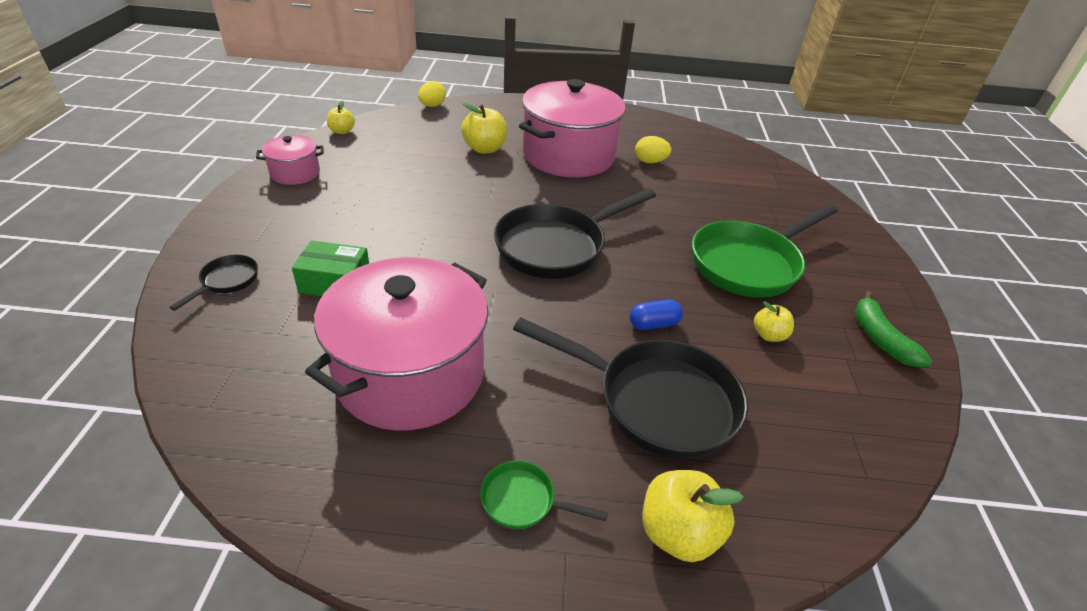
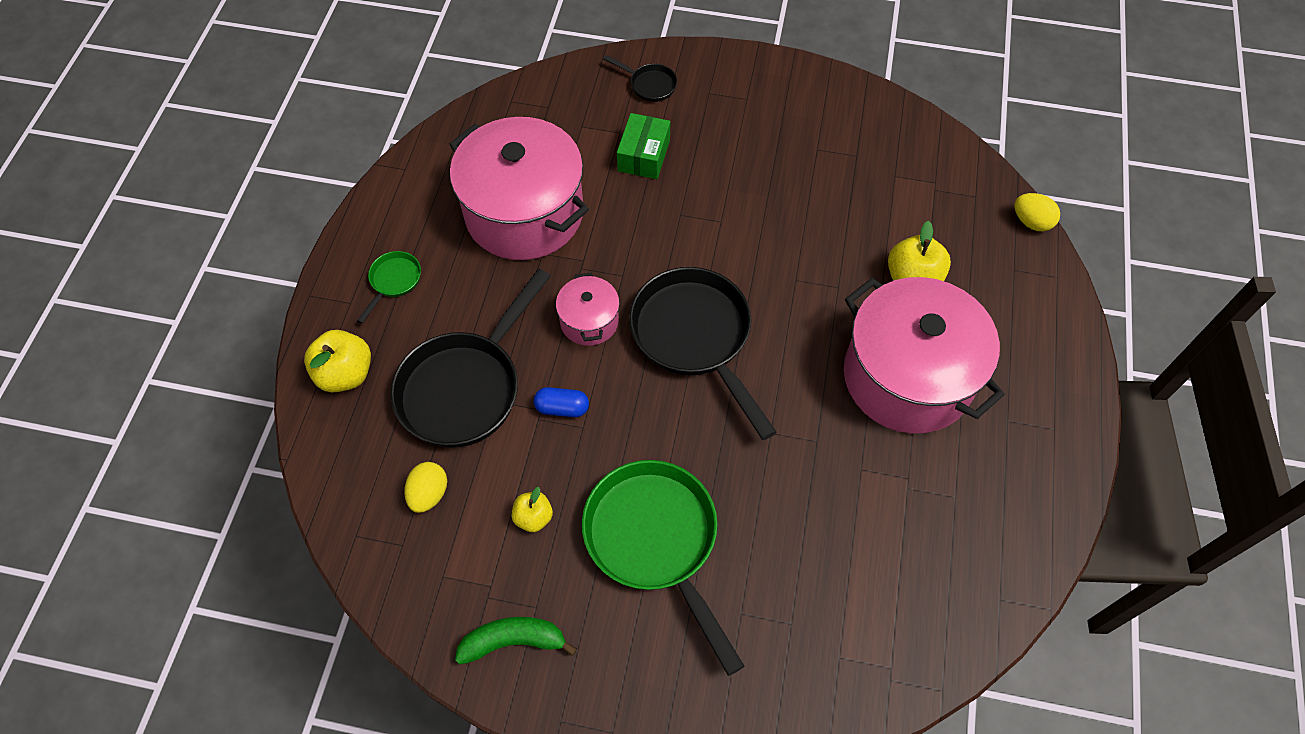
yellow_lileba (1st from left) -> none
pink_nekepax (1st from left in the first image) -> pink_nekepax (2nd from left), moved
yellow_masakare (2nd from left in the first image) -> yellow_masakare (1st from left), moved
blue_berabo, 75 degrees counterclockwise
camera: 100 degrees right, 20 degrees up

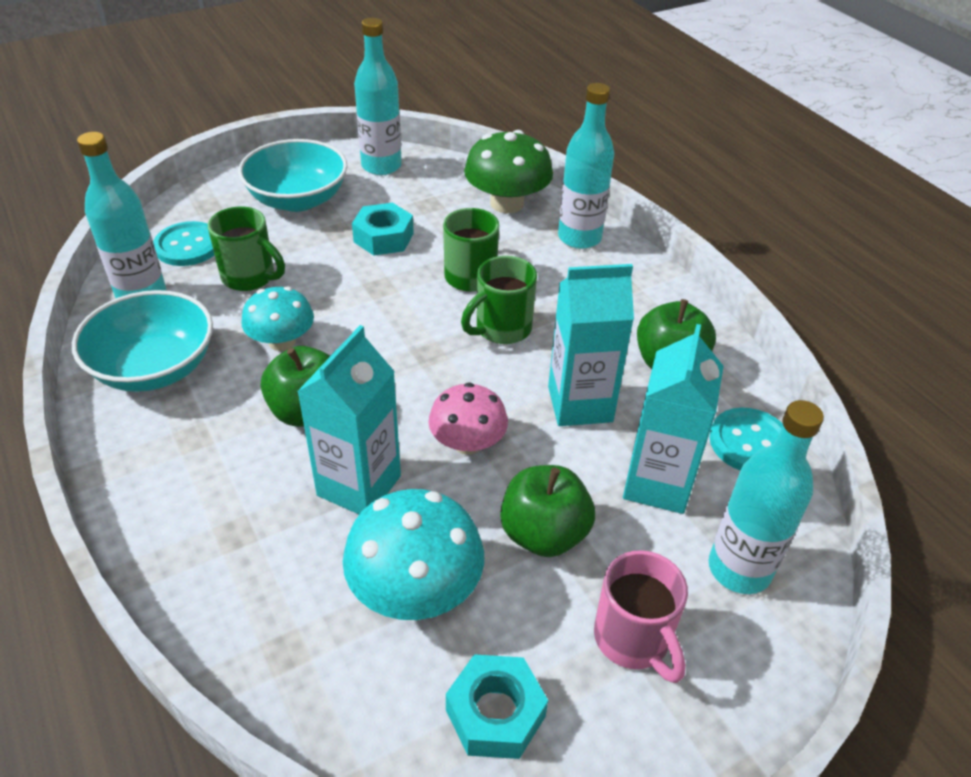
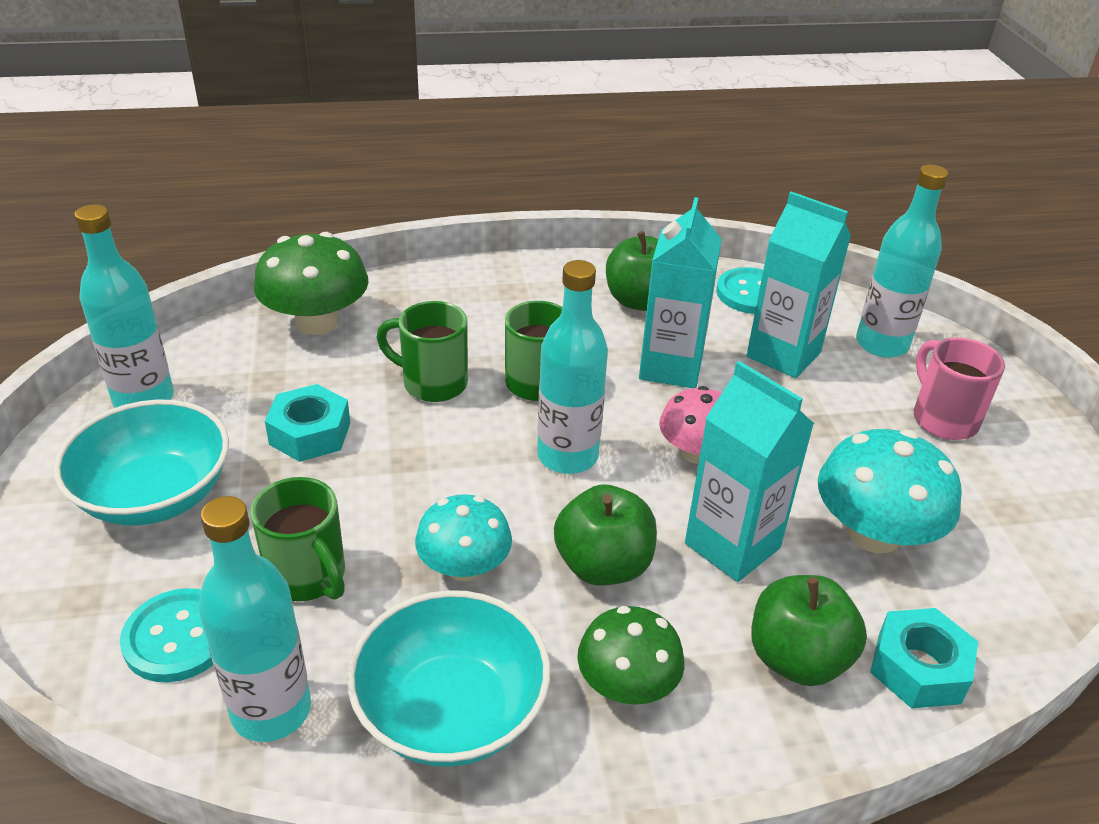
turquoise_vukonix (3rd from left), moved
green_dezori (1st from left), 90 degrees clockwise
green_lileba (2nd from left in the first image) -> green_lileba (3rd from left), moved
pink_dezori, 105 degrees counterclockwise
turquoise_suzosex (2nd from left), moved
none -> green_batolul (2nd from left)
camera: 70 degrees left, 5 degrees down

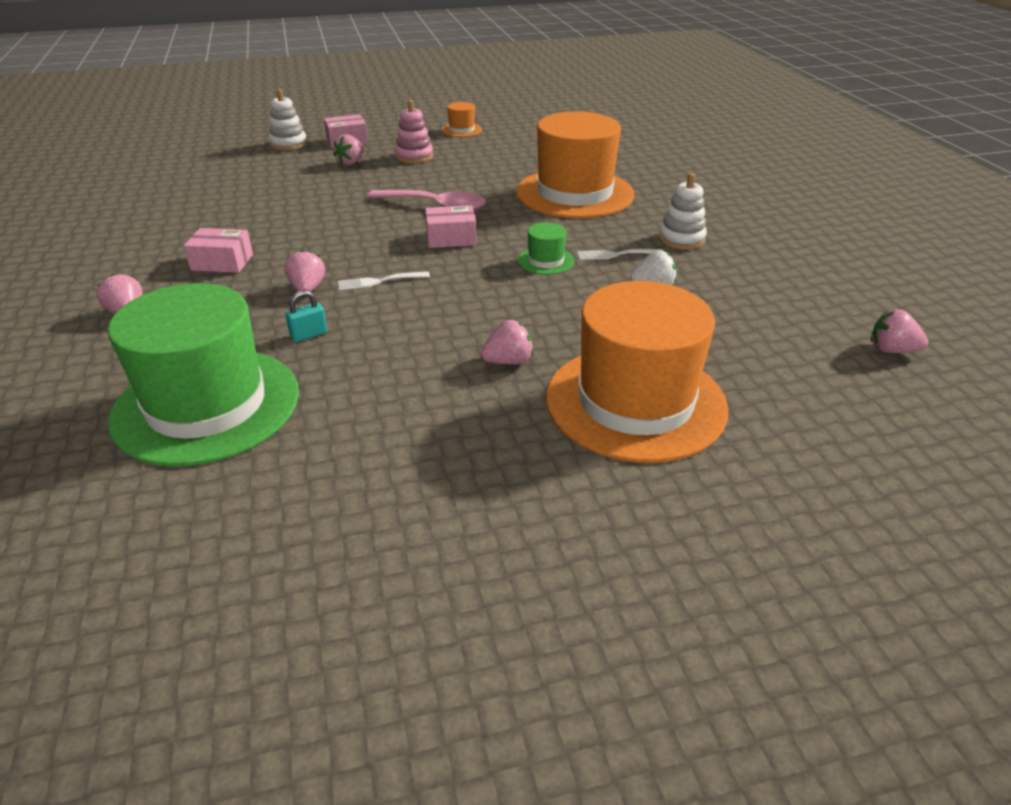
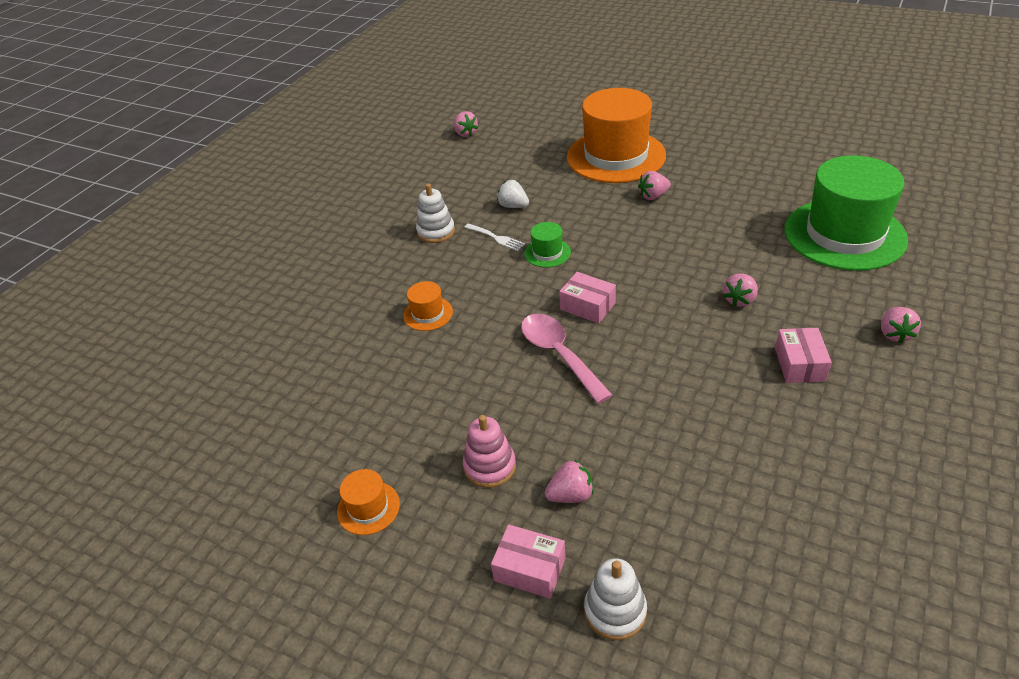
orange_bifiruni (2nd from left), x0.41
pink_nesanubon (1st from left in the first image) -> pink_nesanubon (3rd from left), 45 degrees clockwise
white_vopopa (1st from left) -> none
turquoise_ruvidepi -> none
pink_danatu (4th from left in the first image) -> pink_danatu (3rd from left), 45 degrees counterclockwise
camera: 135 degrees left, 5 degrees up

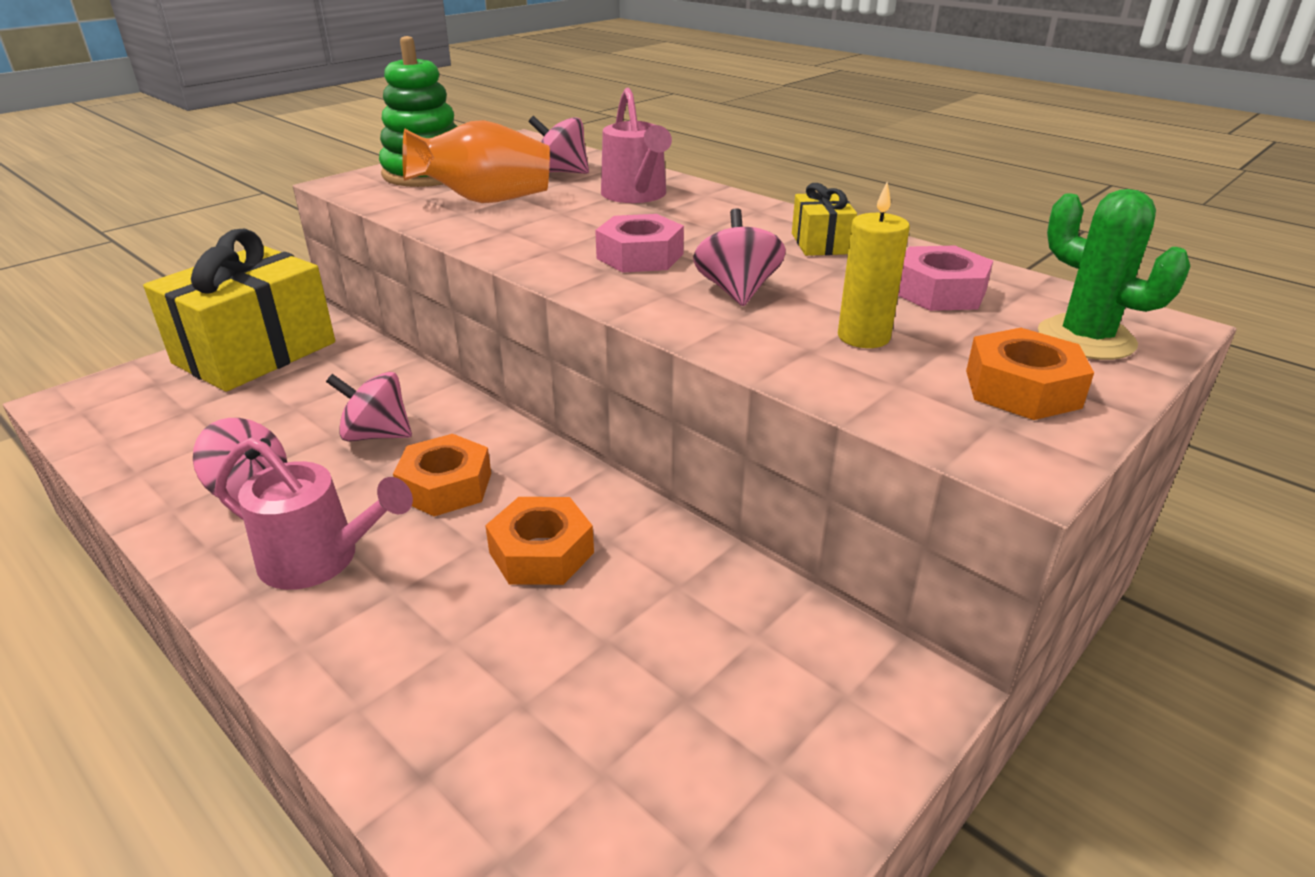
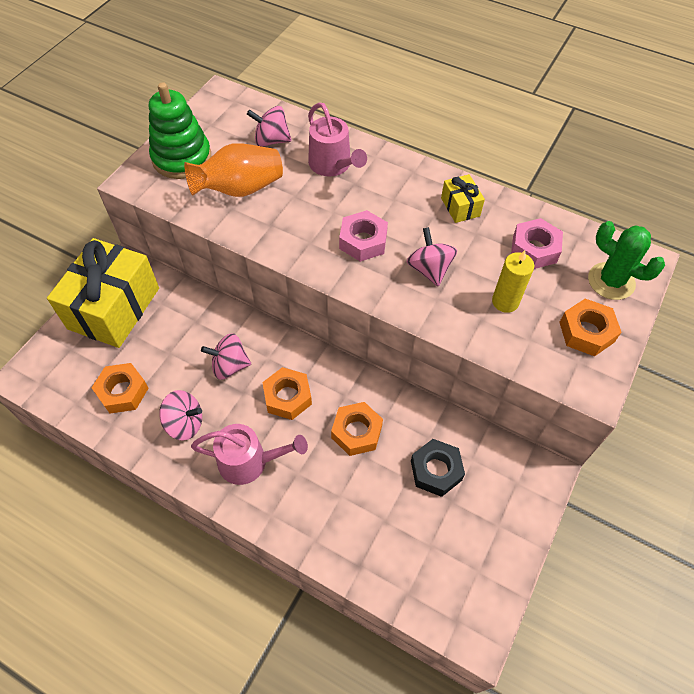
none -> orange_suzosex (1st from left)
none -> black_suzosex
camera: 15 degrees left, 25 degrees up

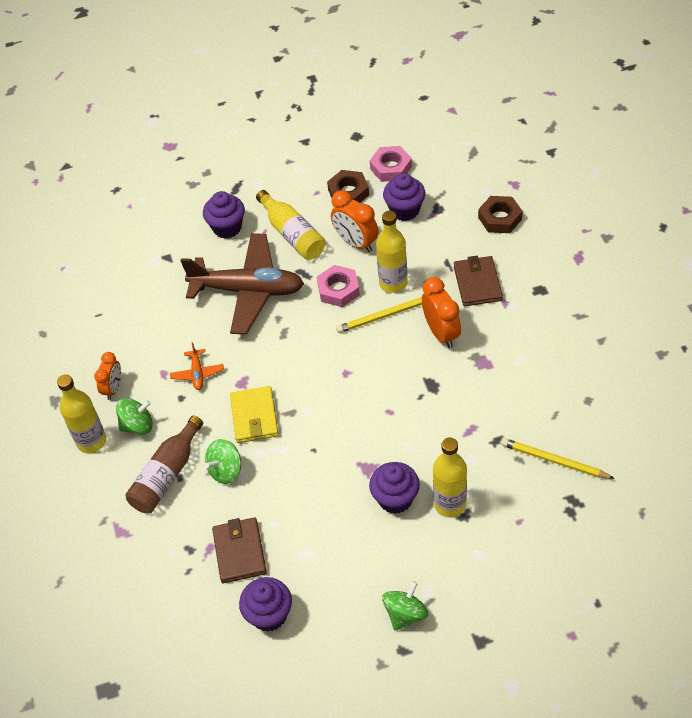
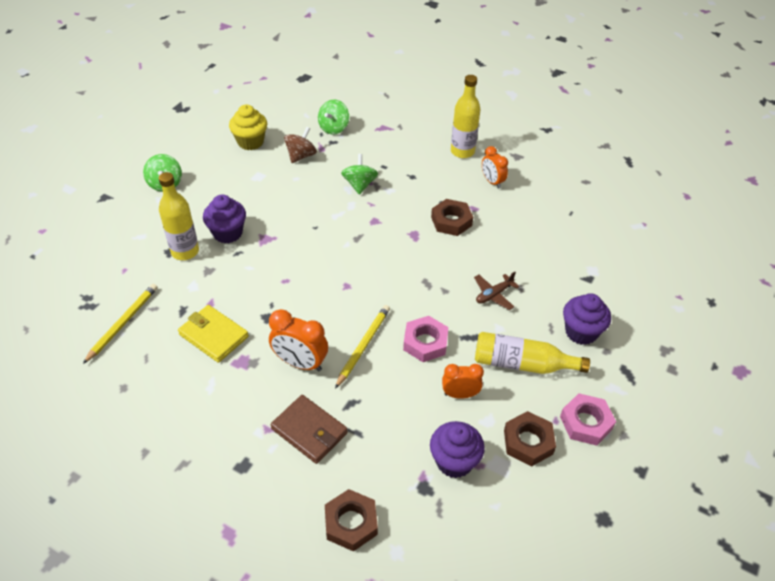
pink_suzosex (2nd from left), moved
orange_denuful (2nd from left), x0.66
yellow_vukonix (3rd from left) -> none
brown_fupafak, x0.41
orange_fupafak -> brown_suzosex (2nd from left)
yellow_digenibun, moved
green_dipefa (1st from left in the first image) -> green_dipefa (2nd from left), moved
brown_vukonix -> none
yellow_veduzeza (2nd from left in the first image) -> yellow_veduzeza (1st from left), 45 degrees counterclockwise
brown_digenibun (1st from left) -> brown_dipefa
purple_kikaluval (2nd from left) -> yellow_kikaluval
camera: 130 degrees right, 5 degrees down

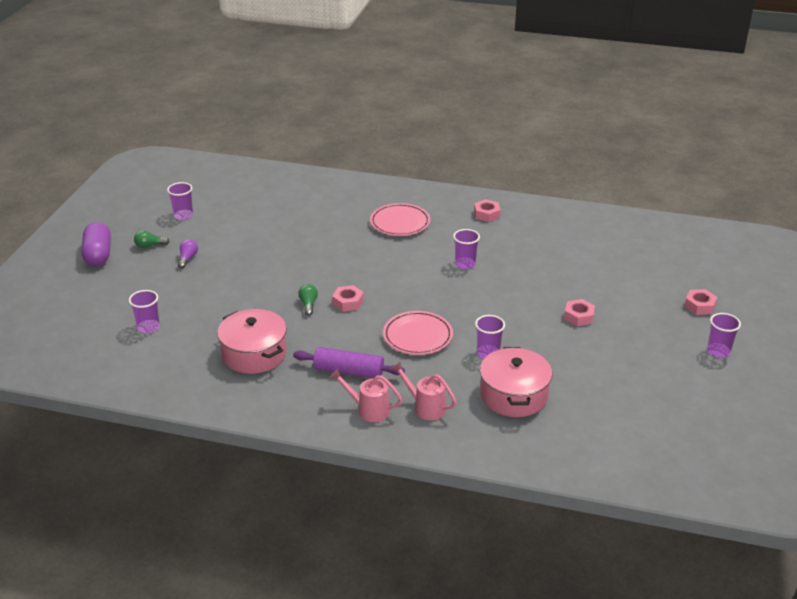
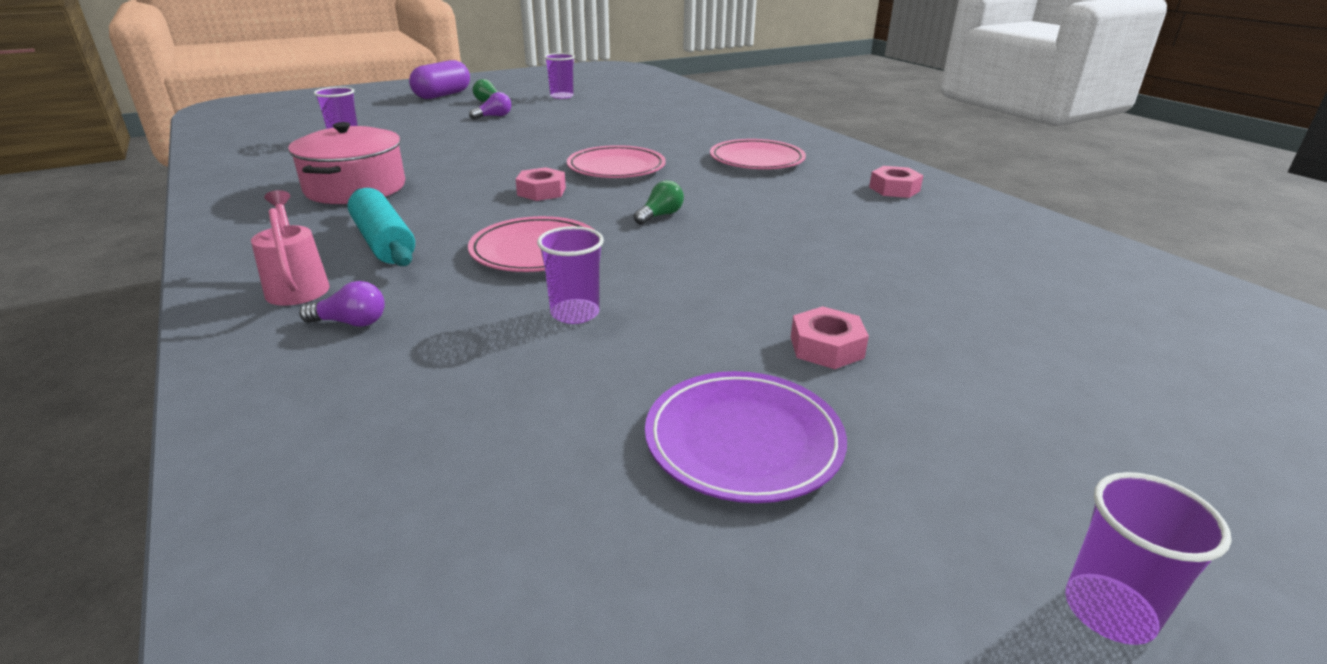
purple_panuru (3rd from left) -> none
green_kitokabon (2nd from left), moved
pink_suzosex (4th from left) -> none
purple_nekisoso -> turquoise_nekisoso
pink_nekepax (2nd from left) -> none
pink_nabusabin (2nd from left) -> purple_kitokabon (1st from left)
none -> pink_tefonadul (2nd from left)
none -> purple_tefonadul
camera: 45 degrees right, 5 degrees down

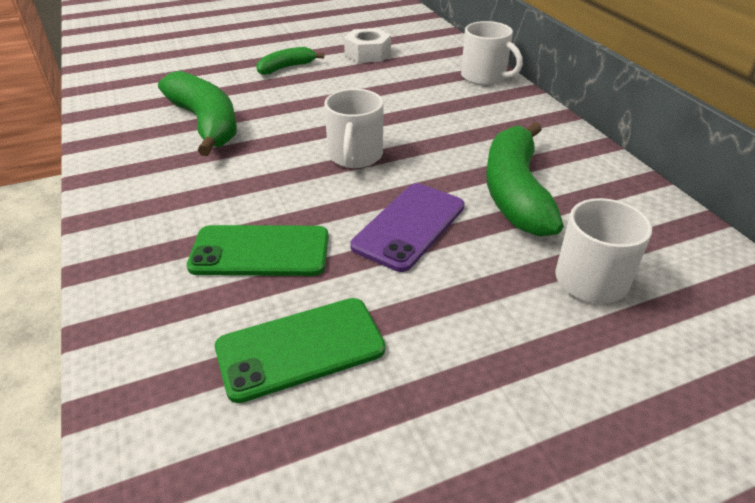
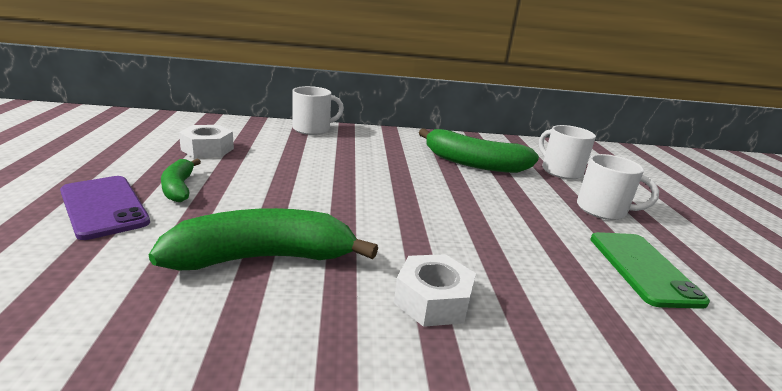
white_dezori (1st from left in the first image) -> white_dezori (3rd from left), moved
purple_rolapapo, moved
green_rolapapo (1st from left) -> none
none -> white_suzosex (2nd from left)
camera: 75 degrees left, 15 degrees down

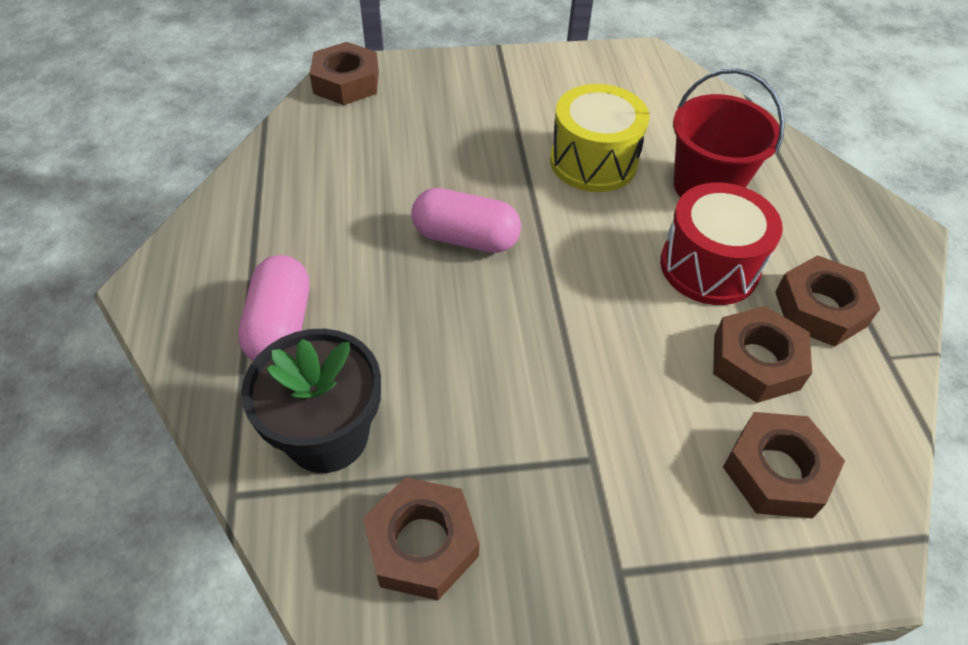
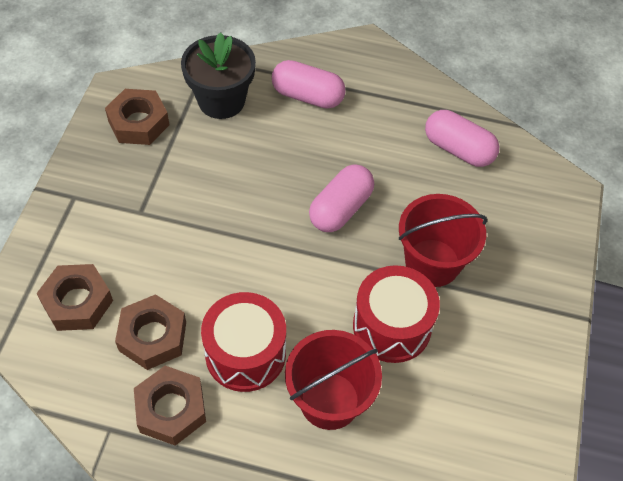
brown_suzosex (1st from left) -> none
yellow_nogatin -> red_nogatin (2nd from left)
none -> pink_berabo (3rd from left)
none -> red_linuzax (2nd from left)
camera: 110 degrees right, 5 degrees up

